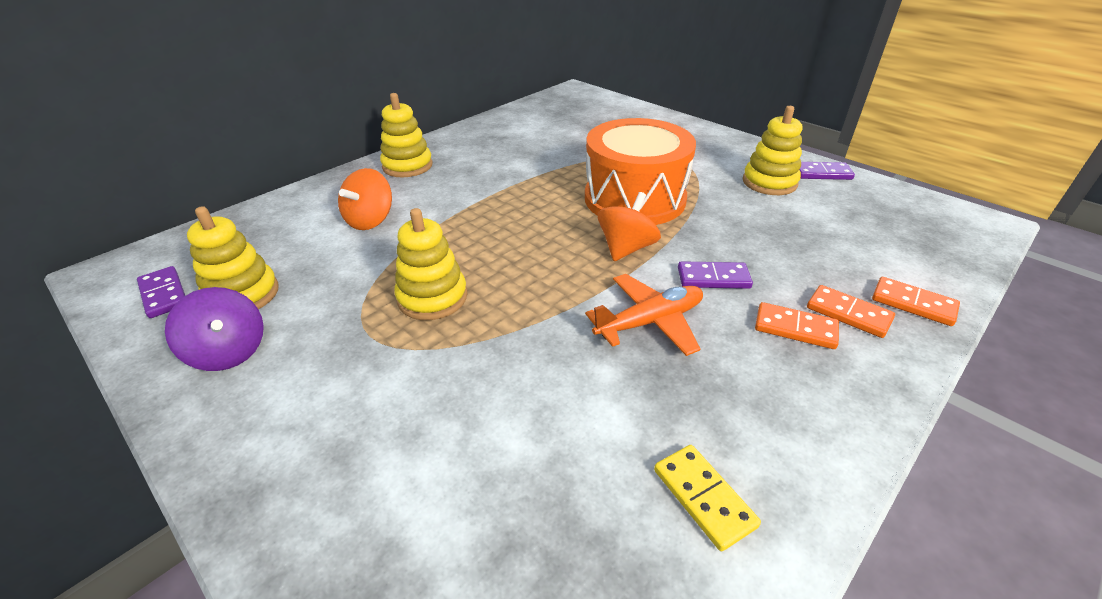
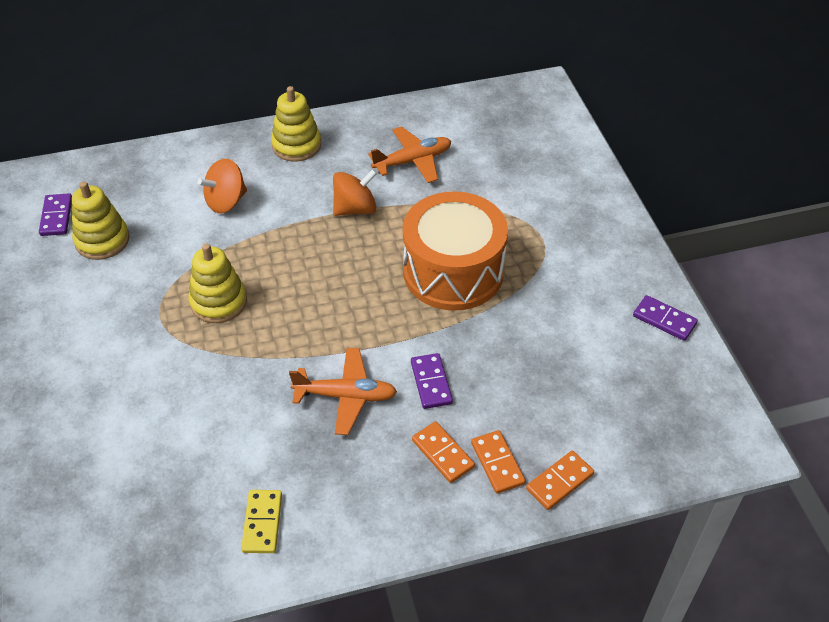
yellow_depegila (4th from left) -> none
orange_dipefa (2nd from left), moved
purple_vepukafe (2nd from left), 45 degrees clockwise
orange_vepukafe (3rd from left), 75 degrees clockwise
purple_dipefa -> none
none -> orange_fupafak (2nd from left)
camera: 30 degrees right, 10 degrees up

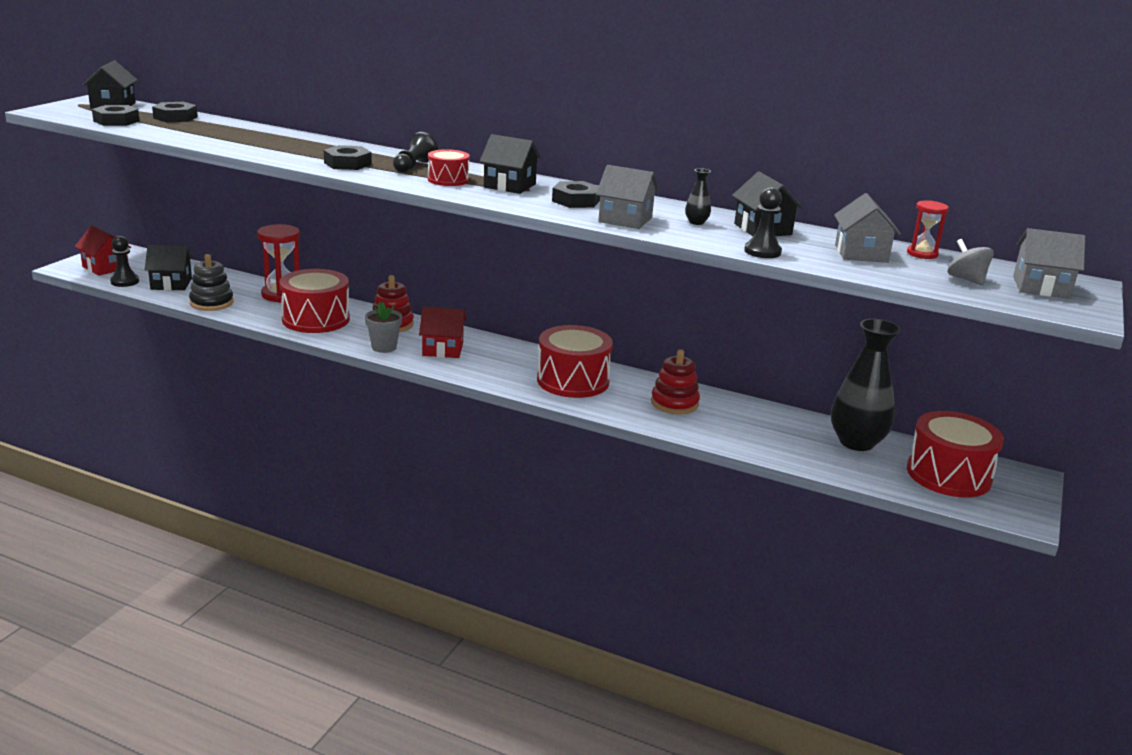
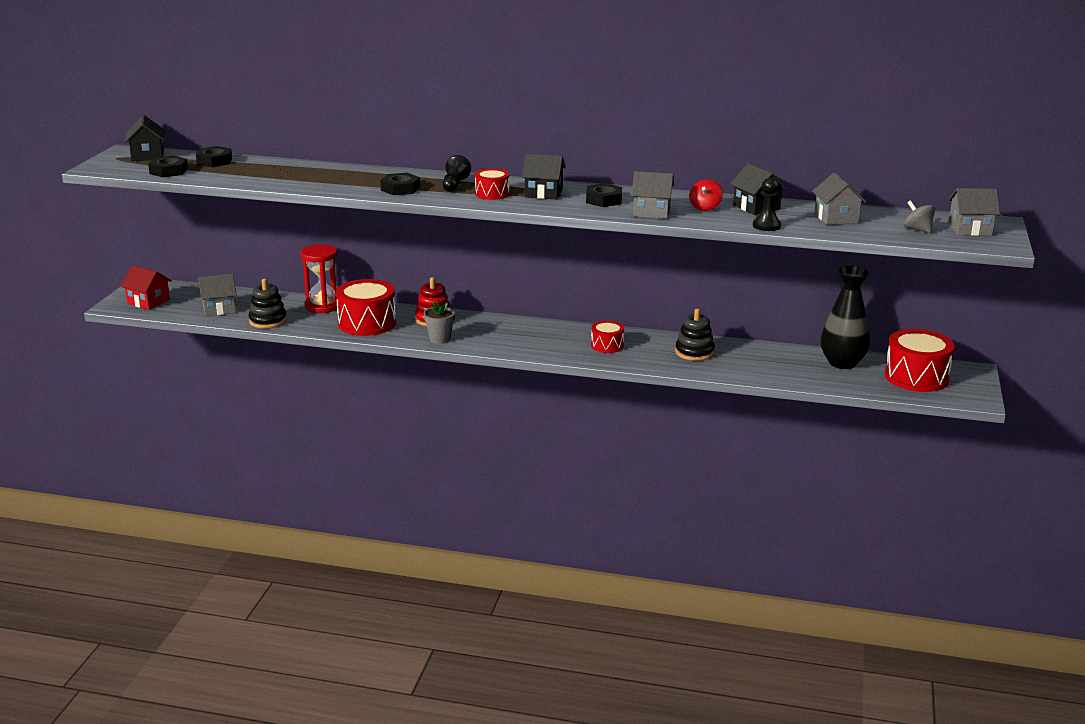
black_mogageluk (1st from left) -> red_dipefa
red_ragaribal (2nd from left) -> none
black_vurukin (1st from left) -> none
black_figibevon (2nd from left) -> grey_figibevon (1st from left)
red_figibevon (2nd from left) -> none
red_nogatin (3rd from left), x0.55
red_depegila (2nd from left) -> black_depegila (2nd from left)
camera: 10 degrees left, 0 degrees up

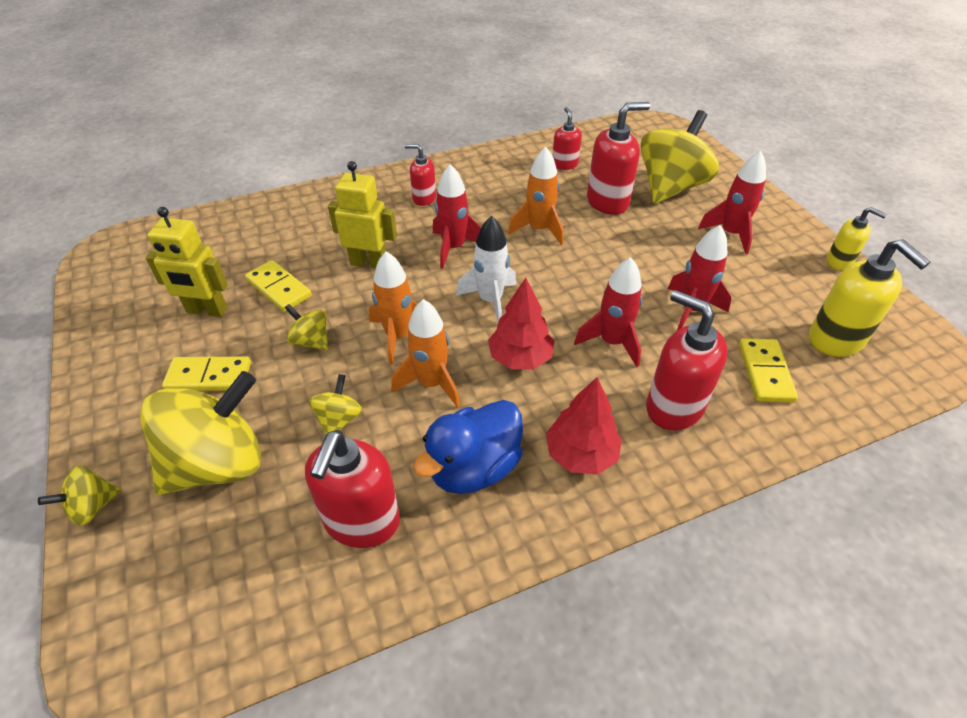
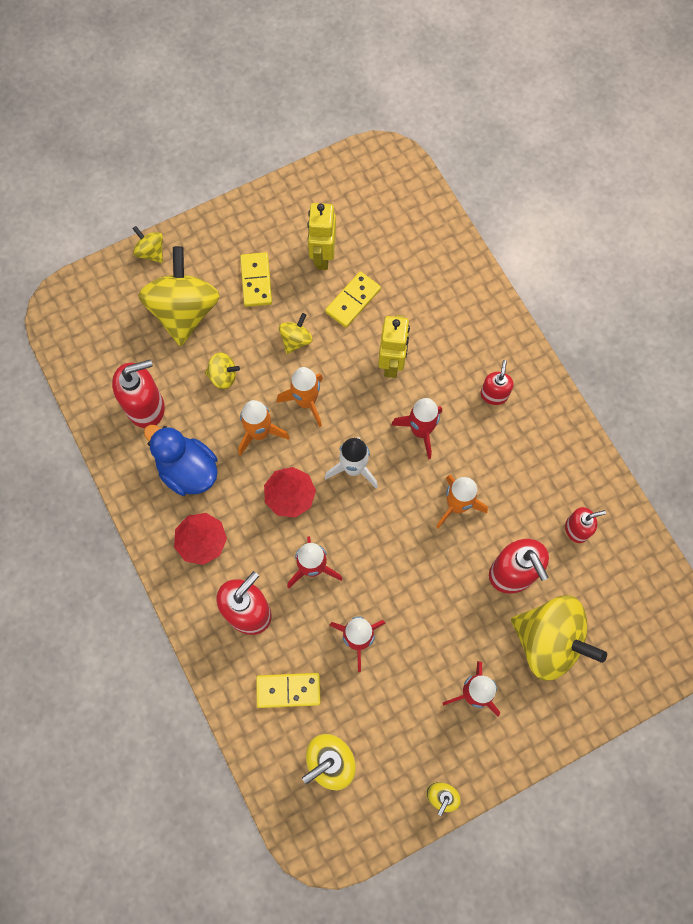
yellow_dipefa (2nd from left), 135 degrees counterclockwise
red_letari (1st from left), 150 degrees clockwise
camera: 85 degrees right, 25 degrees up

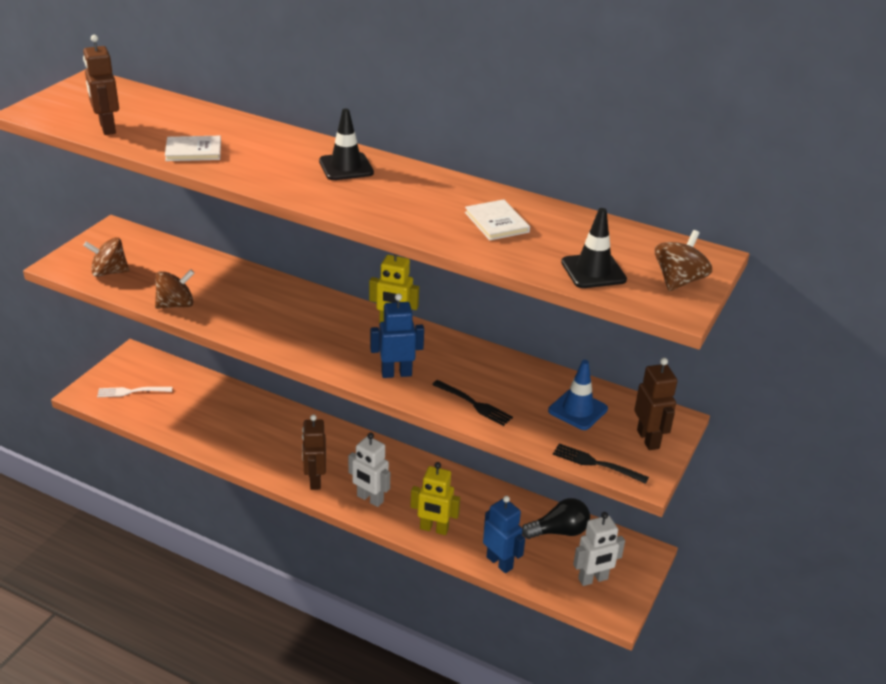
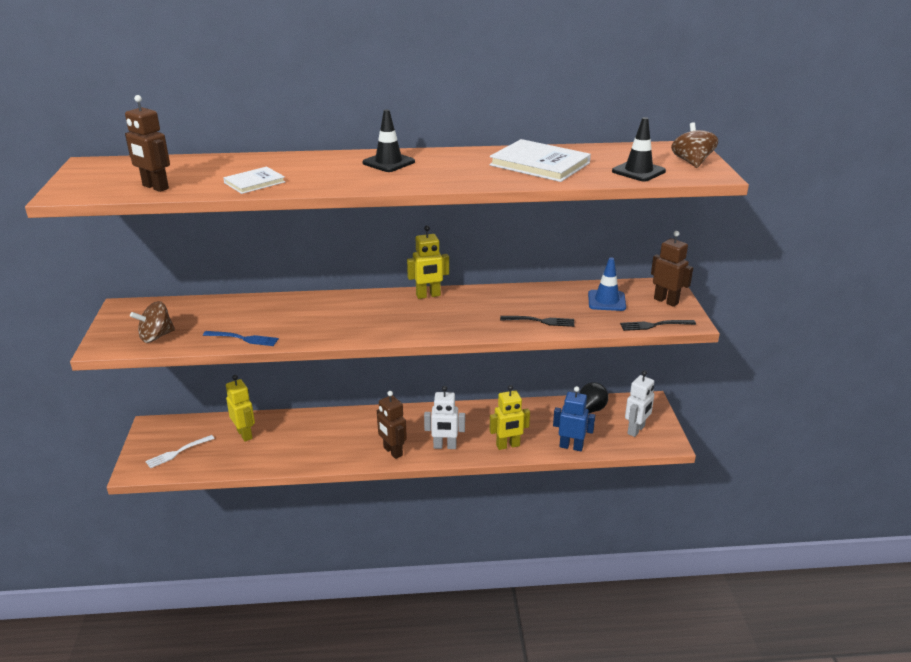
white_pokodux (2nd from left), x1.75
brown_dipefa (2nd from left) -> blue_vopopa
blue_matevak (1st from left) -> none
none -> yellow_matevak (1st from left)
camera: 30 degrees left, 5 degrees down

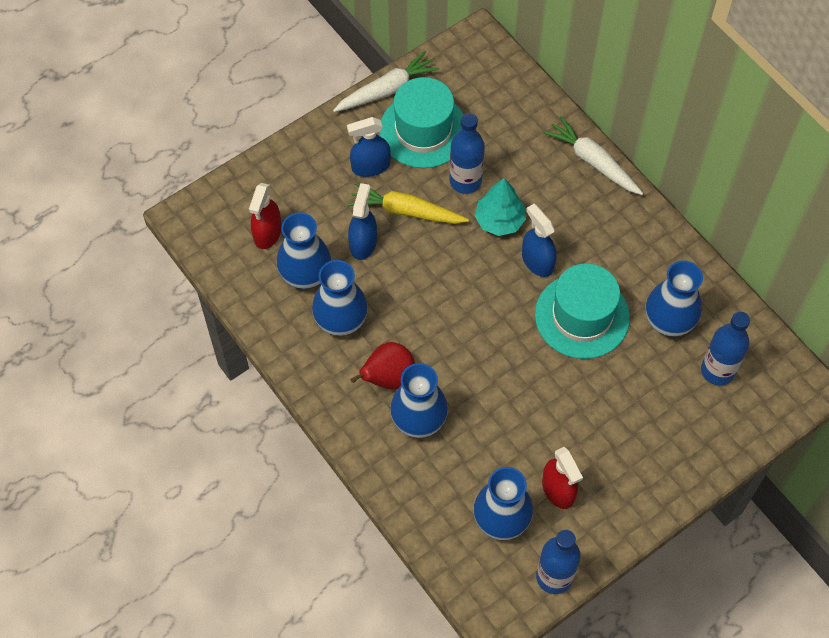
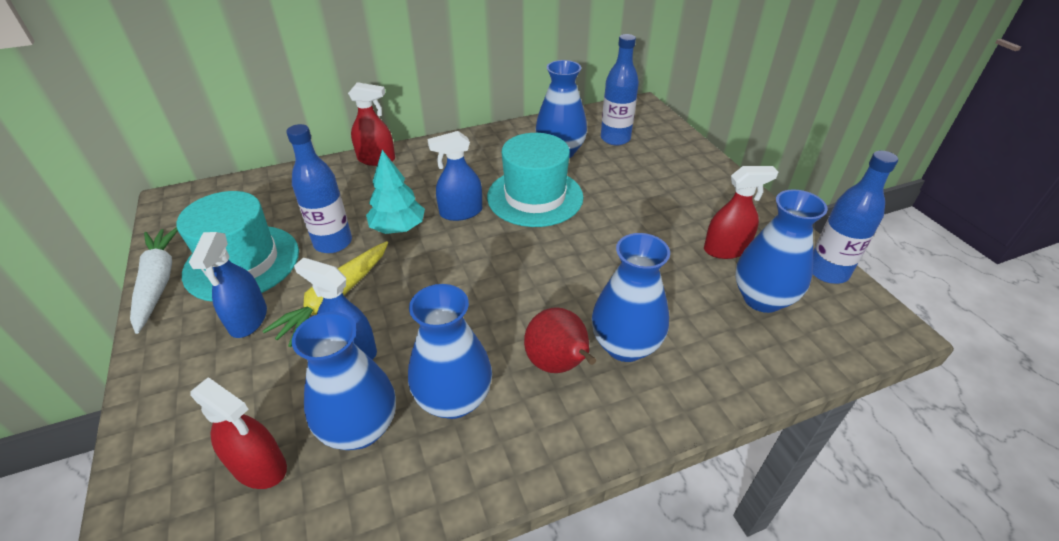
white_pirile (2nd from left) -> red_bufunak (2nd from left)
camera: 75 degrees left, 20 degrees down

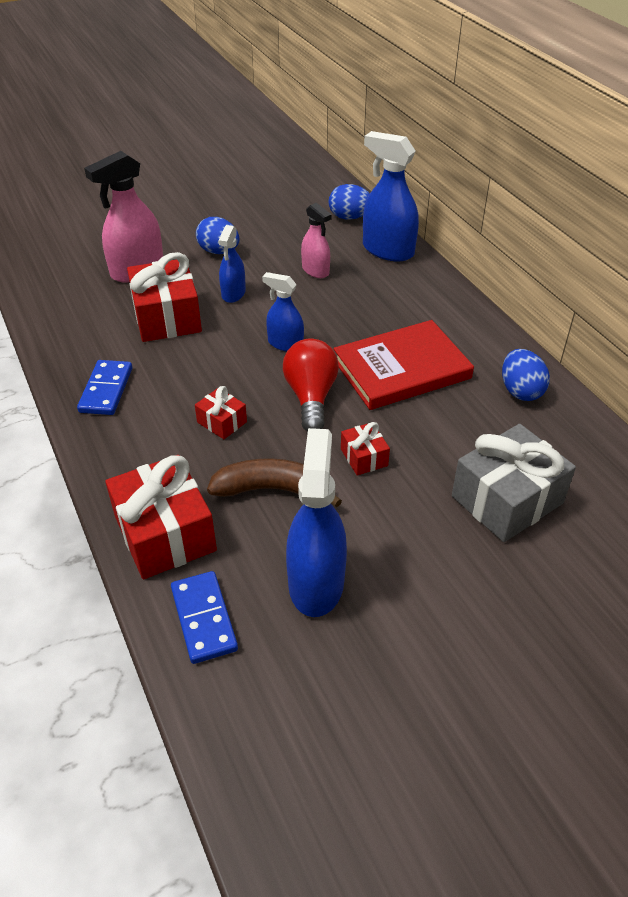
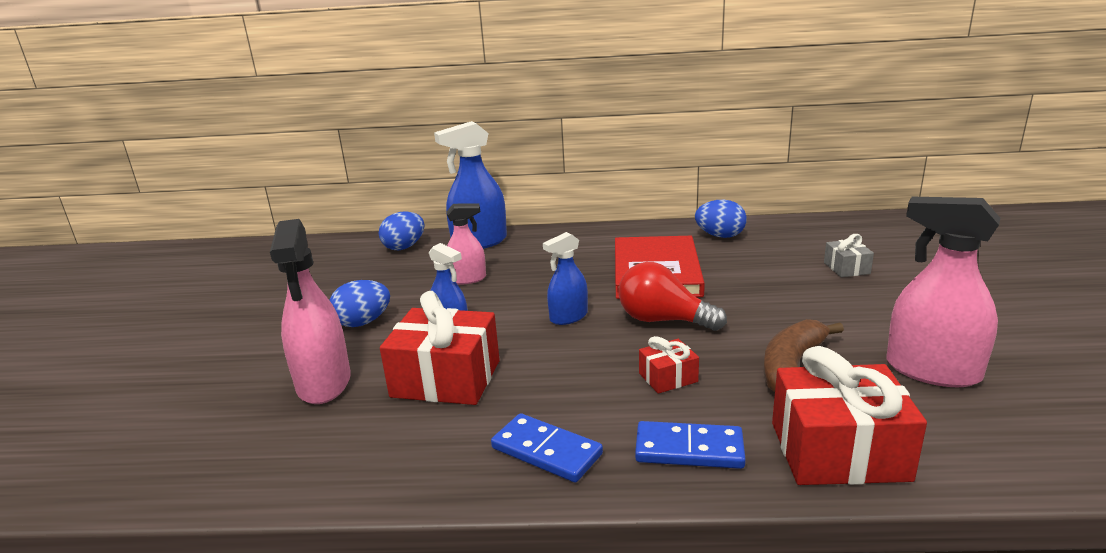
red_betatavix (4th from left) -> none
grey_betatavix, x0.49
blue_bufunak (3rd from left) -> pink_bufunak (3rd from left)
blue_vepukafe (2nd from left), moved
camera: 60 degrees left, 20 degrees down

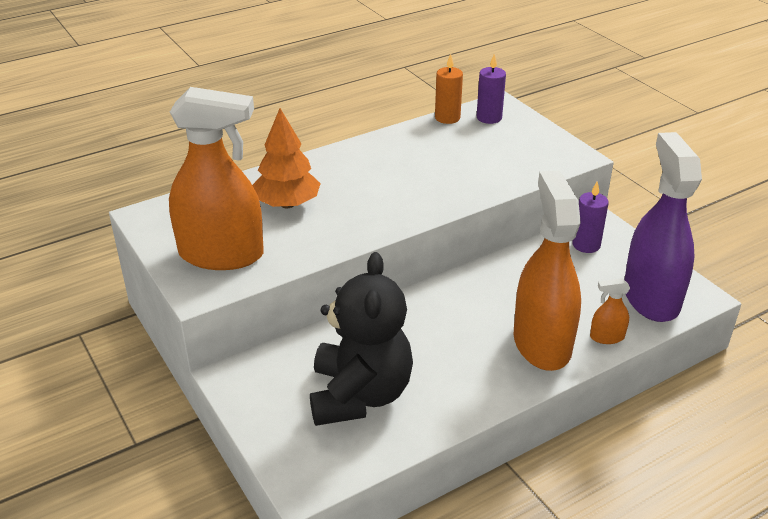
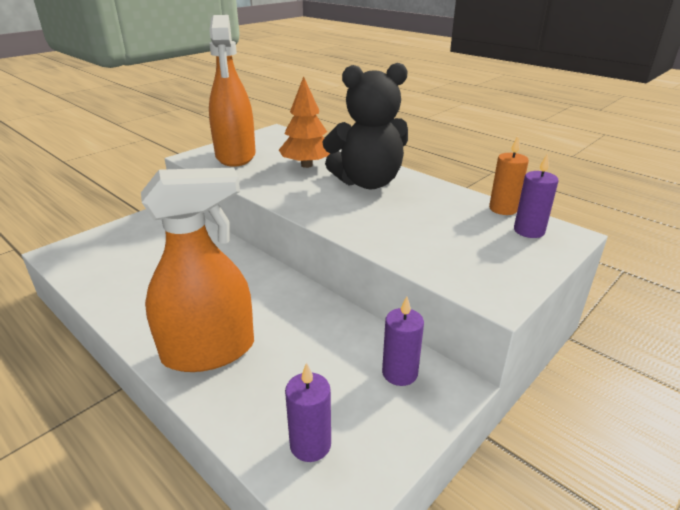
purple_bufunak -> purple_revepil (1st from left)
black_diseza, moved
orange_bufunak (3rd from left) -> none
camera: 75 degrees right, 5 degrees down

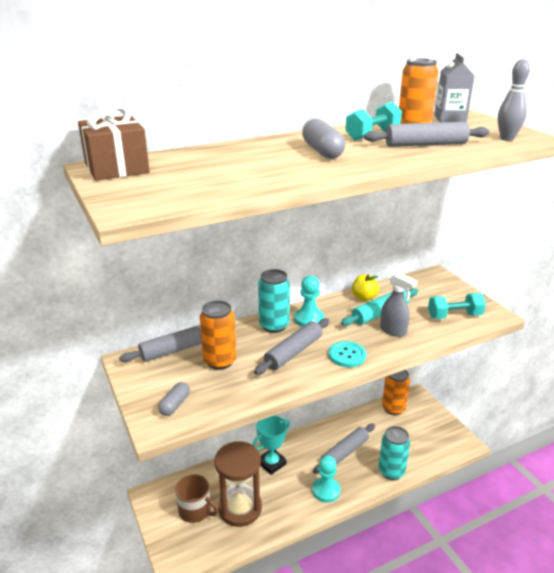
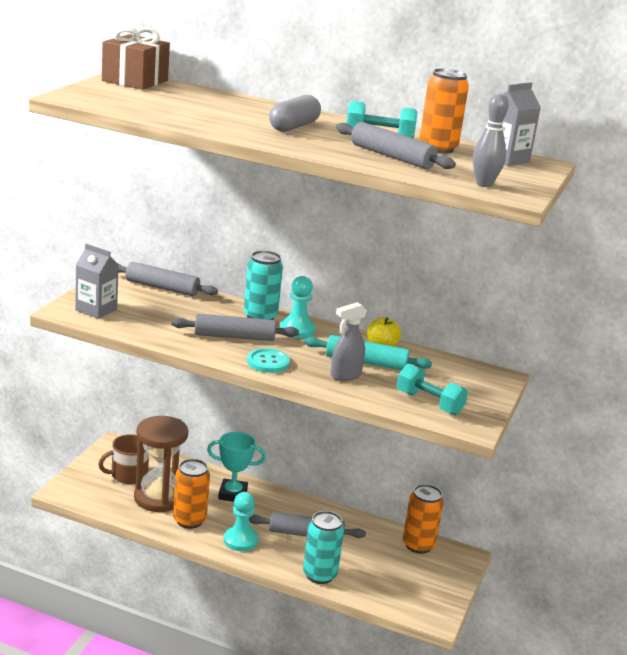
grey_bufunak, 60 degrees clockwise
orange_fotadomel (1st from left), moved
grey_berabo (1st from left) -> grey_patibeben (1st from left)
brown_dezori, 75 degrees clockwise
camera: 45 degrees right, 5 degrees down

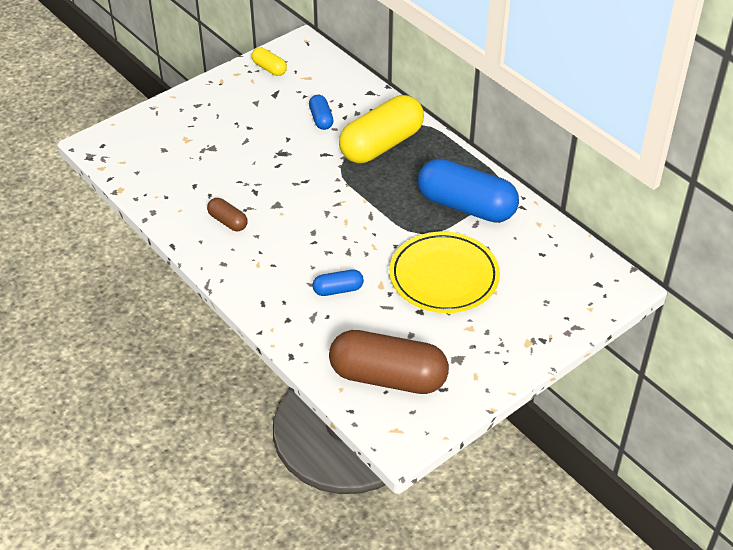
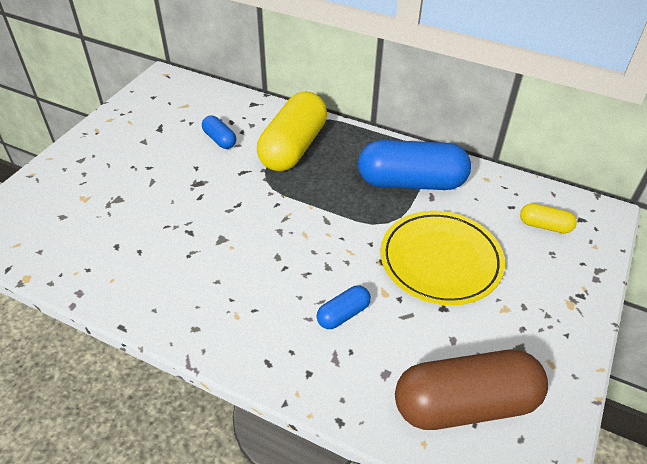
yellow_berabo (1st from left in the first image) -> yellow_berabo (2nd from left), moved
brown_berabo (1st from left) -> none
camera: 25 degrees left, 0 degrees up

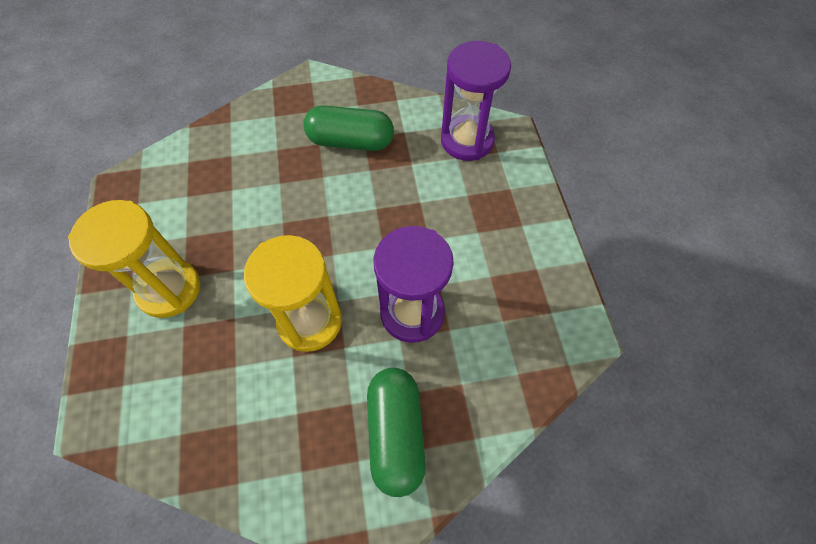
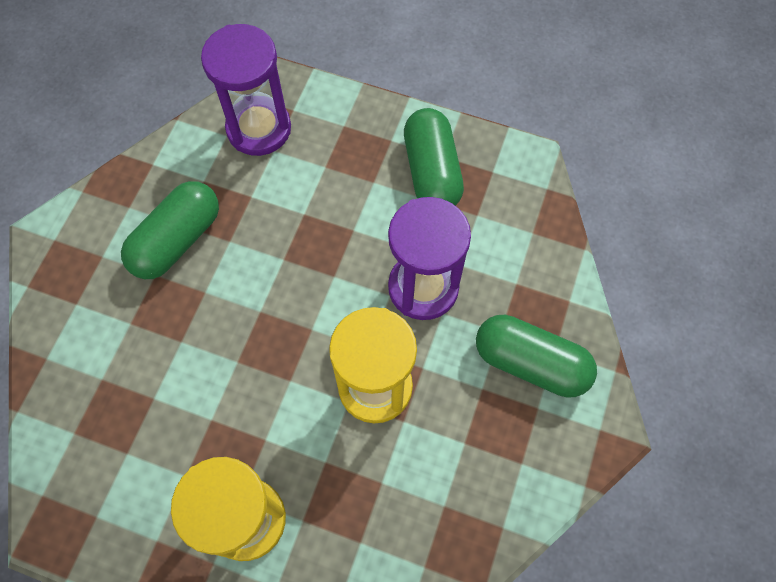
none -> green_berabo (2nd from left)
camera: 60 degrees left, 5 degrees up

